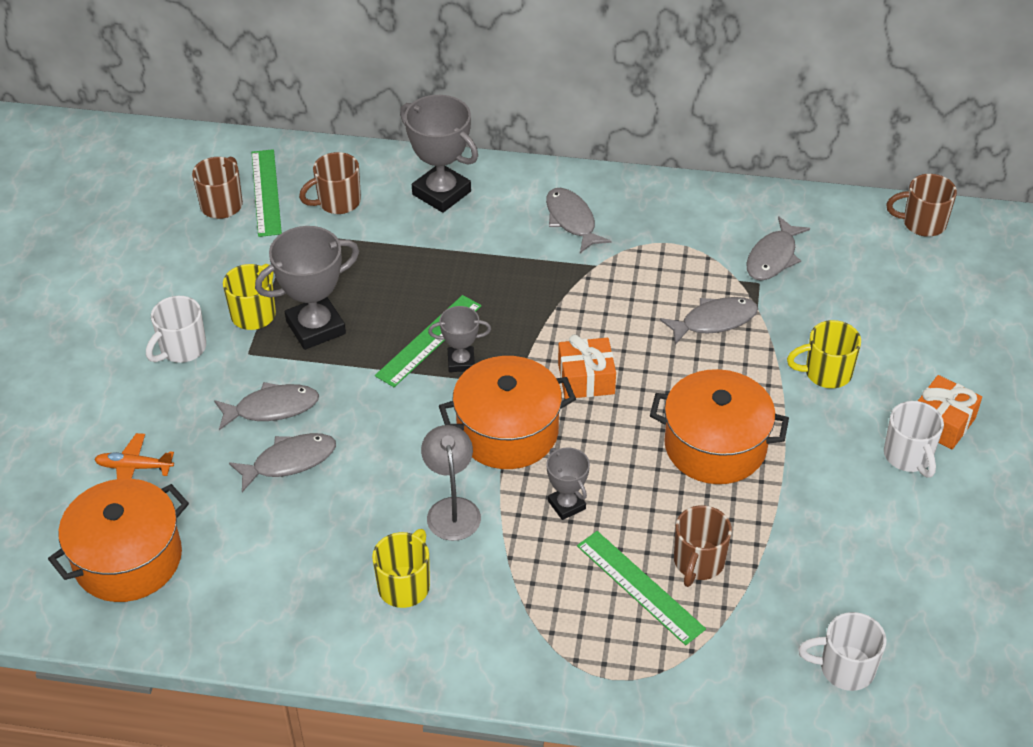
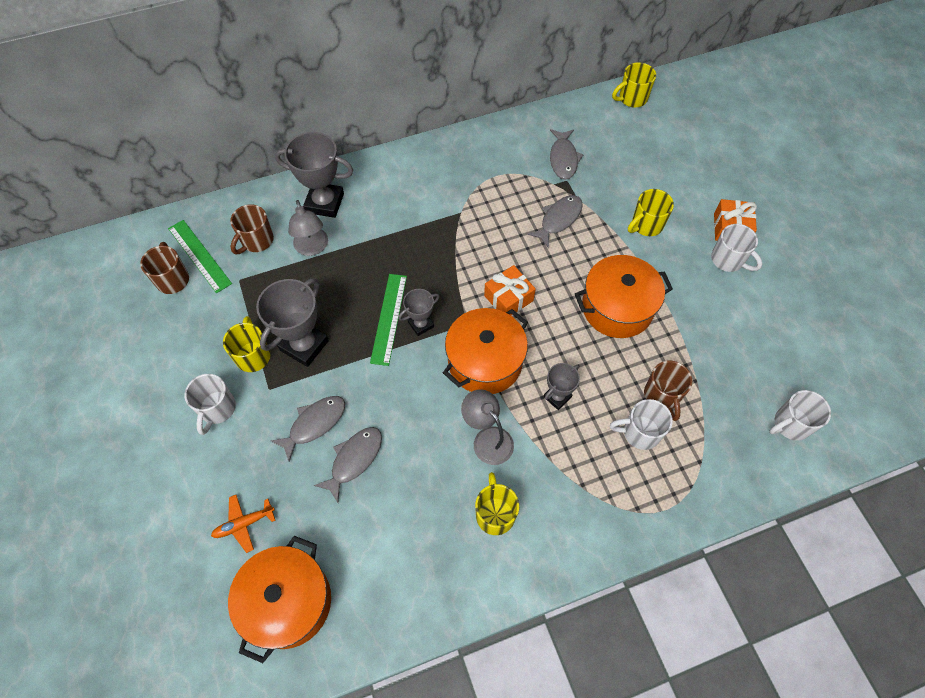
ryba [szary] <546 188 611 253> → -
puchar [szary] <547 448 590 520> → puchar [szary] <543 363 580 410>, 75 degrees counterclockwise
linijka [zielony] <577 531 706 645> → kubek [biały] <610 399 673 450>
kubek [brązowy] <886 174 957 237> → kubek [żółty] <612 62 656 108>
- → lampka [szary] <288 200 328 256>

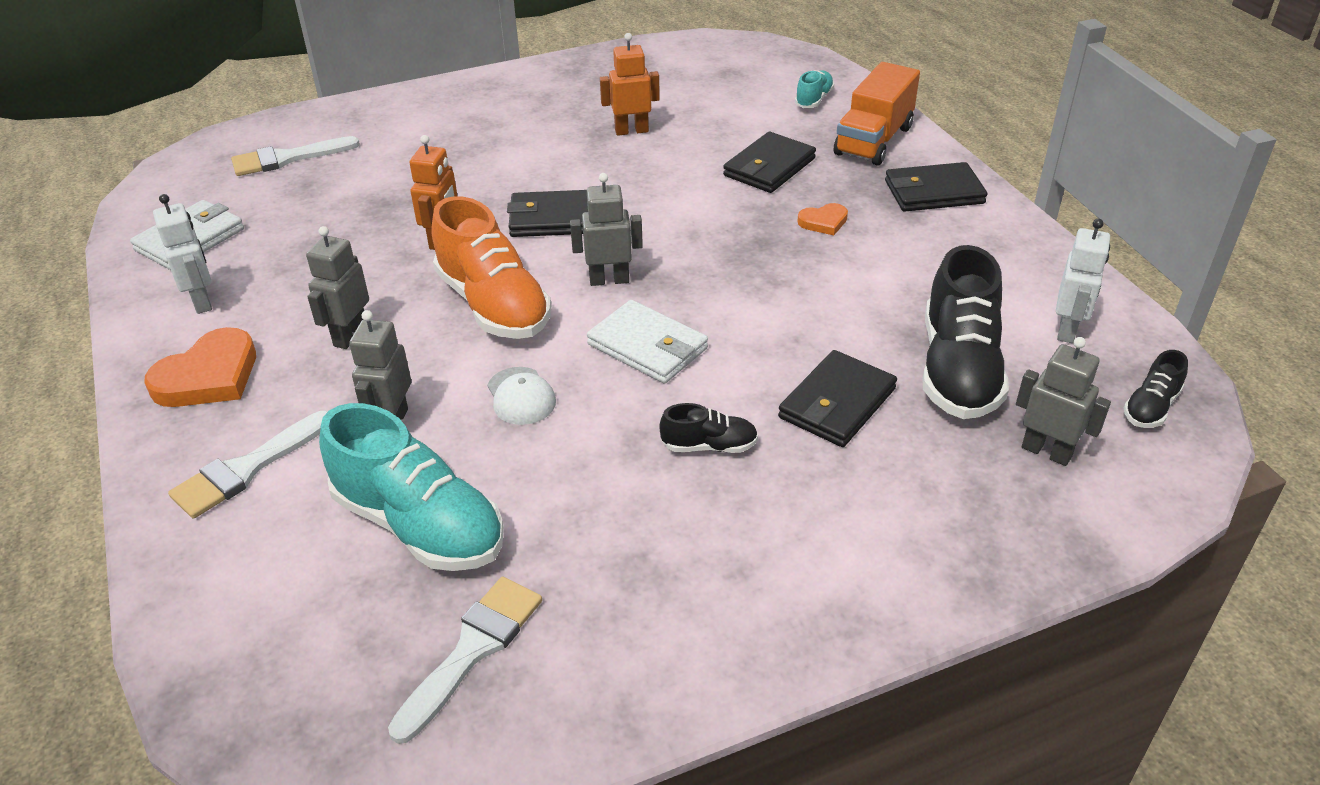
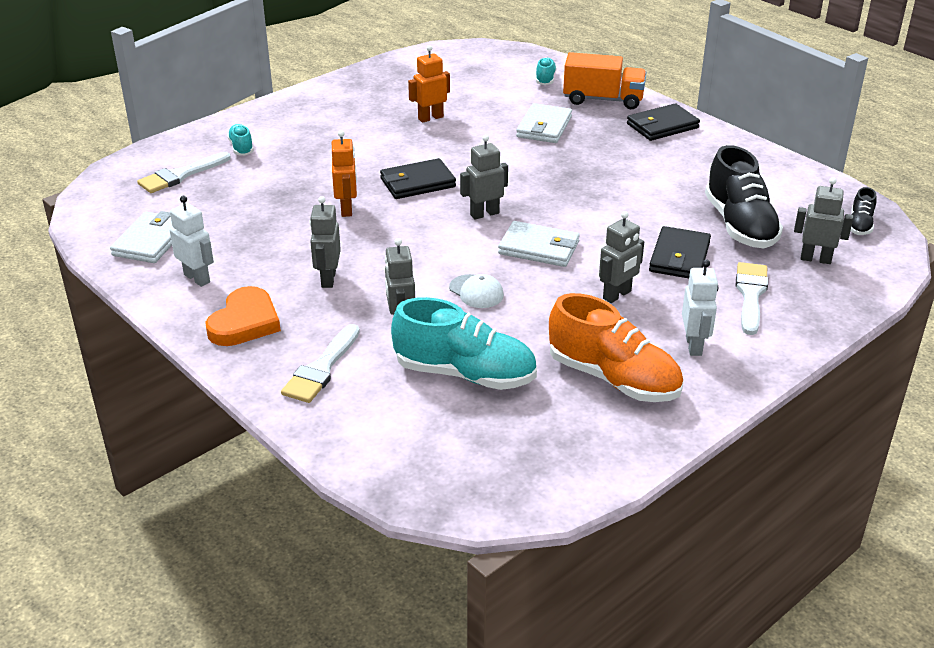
pędzel [biały] <388 577 542 744> → pędzel [biały] <736 262 768 335>, moved
but [pomarańczowy] <431 196 551 339> → but [pomarańczowy] <549 293 683 402>, moved
but [czarny] <659 403 758 453> → robot [szary] <599 211 644 303>
portfel [czarny] <723 132 816 193> → portfel [biały] <516 103 572 143>
serce [pomarańczowy] <797 203 848 235> → -
ciężarówka [pomarańczowy] <834 62 920 166> → ciężarówka [pomarańczowy] <563 52 646 109>, 90 degrees counterclockwise
robot [biały] <1056 219 1110 343> → robot [biały] <682 259 718 356>, moved
- → but [turkusowy] <227 124 254 155>

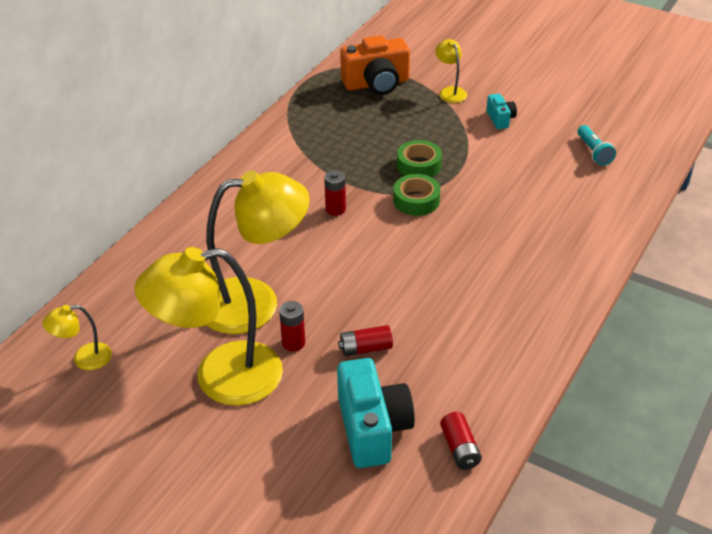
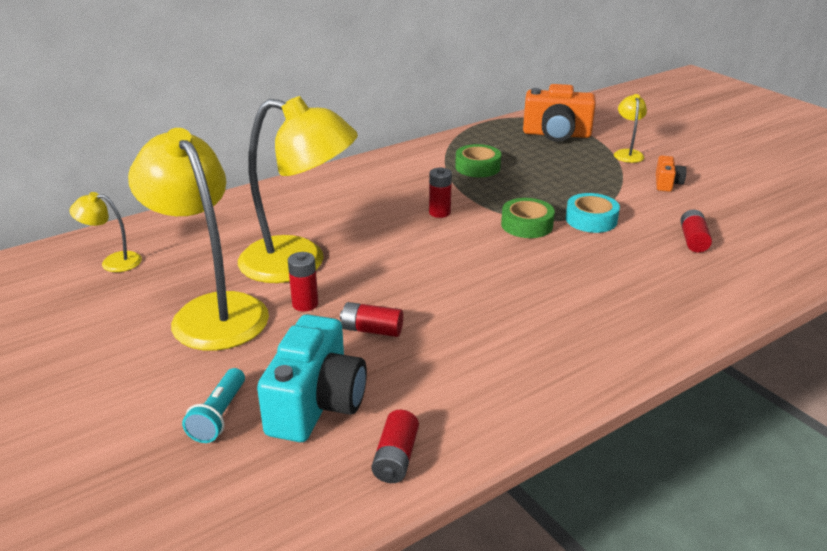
lampka [żółty] <135 247 283 406> → lampka [żółty] <128 128 269 351>, 45 degrees clockwise
taśma klejąca [zielony] <397 140 442 177> → taśma klejąca [zielony] <455 144 501 177>, moved
aparat fotograficzny [turkusowy] <486 94 517 129> → aparat fotograficzny [pomarańczowy] <656 155 686 192>
latarka [turkusowy] <577 125 616 166> → latarka [turkusowy] <182 368 245 443>, moved
- → taśma klejąca [turkusowy] <566 193 620 233>
- → bateria [czerwony] <680 210 712 253>

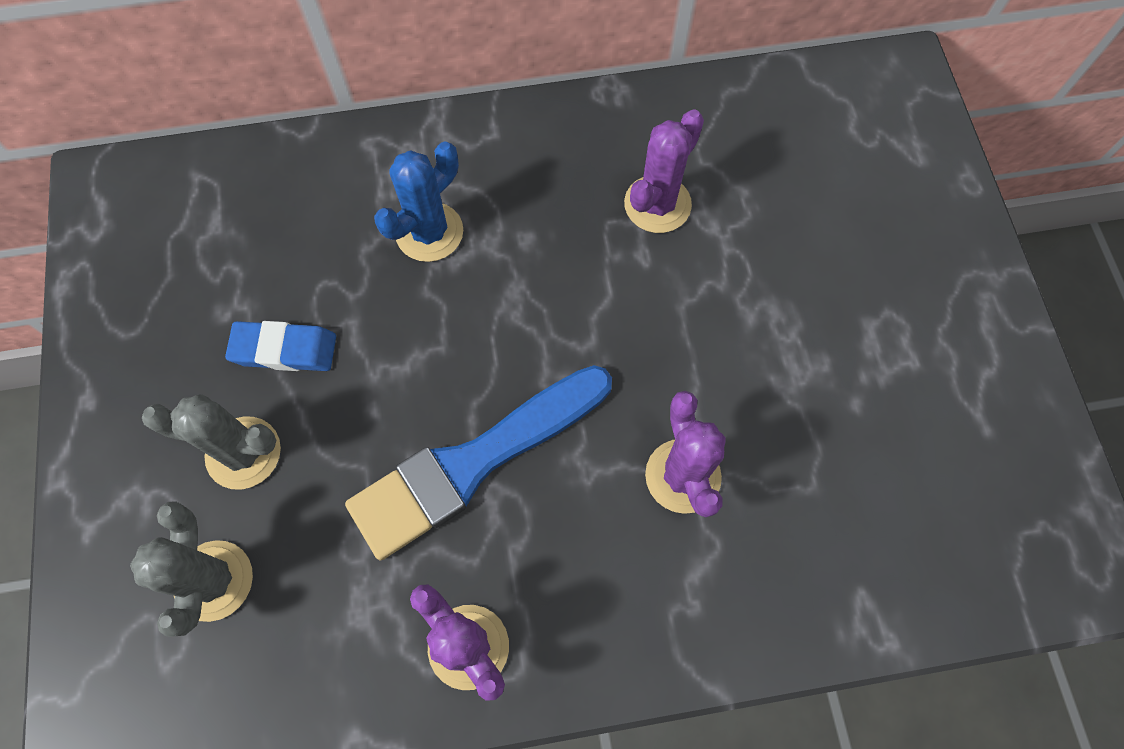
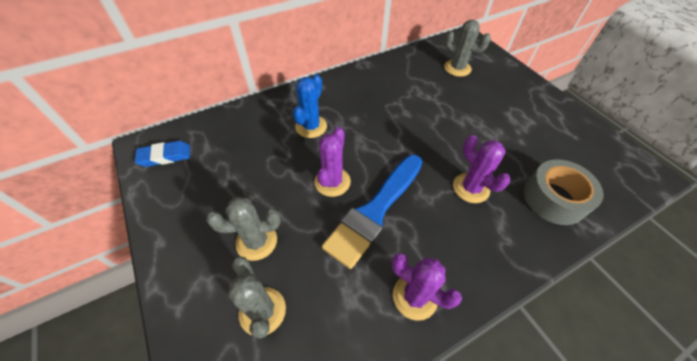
gumka do mazania [niebieski] <225 321 336 371> → gumka do mazania [niebieski] <135 141 190 167>, moved
kaktus [fioletowy] <624 109 704 233> → kaktus [fioletowy] <314 127 351 197>, moved
- → kaktus [szary] <444 20 491 77>
- → taśma klejąca [szary] <524 159 604 225>

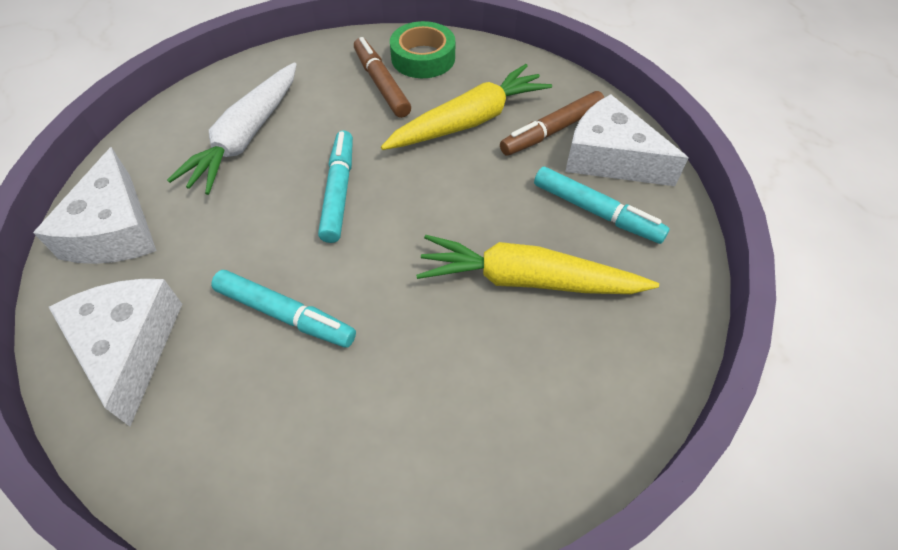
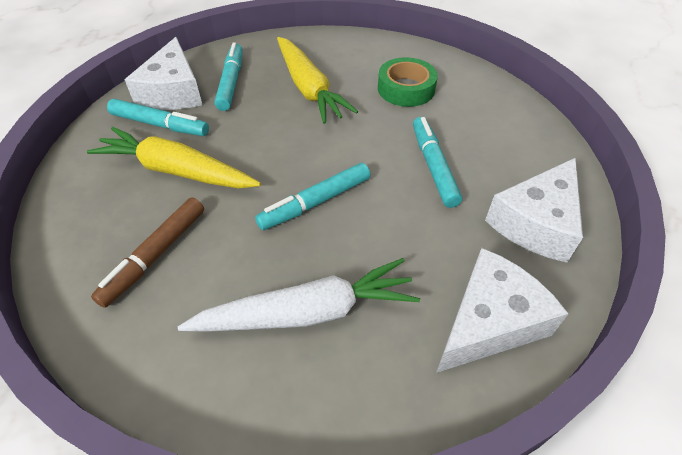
taśma klejąca [zielony] <390 21 455 78> → taśma klejąca [zielony] <378 57 438 107>, moved
flamaster [brązowy] <500 91 605 156> → flamaster [turkusowy] <107 99 209 136>

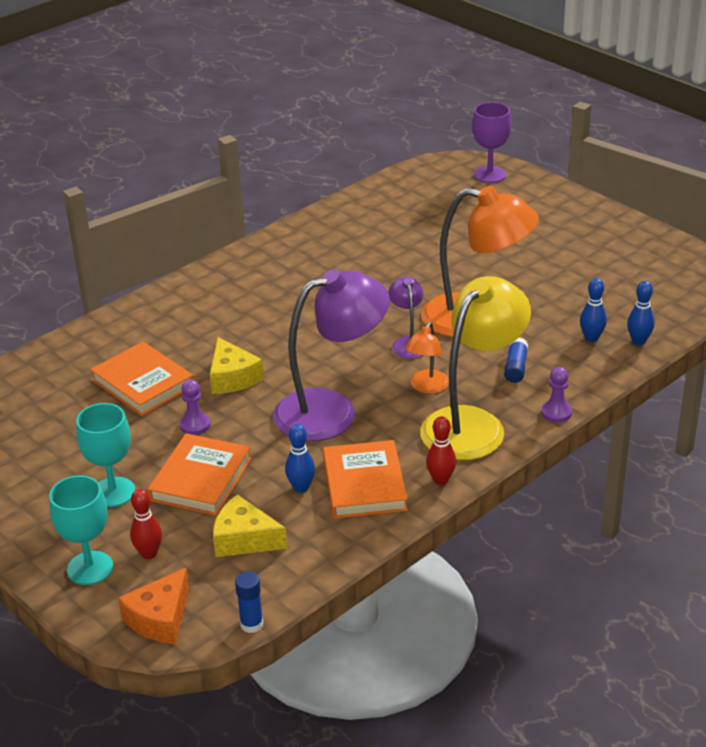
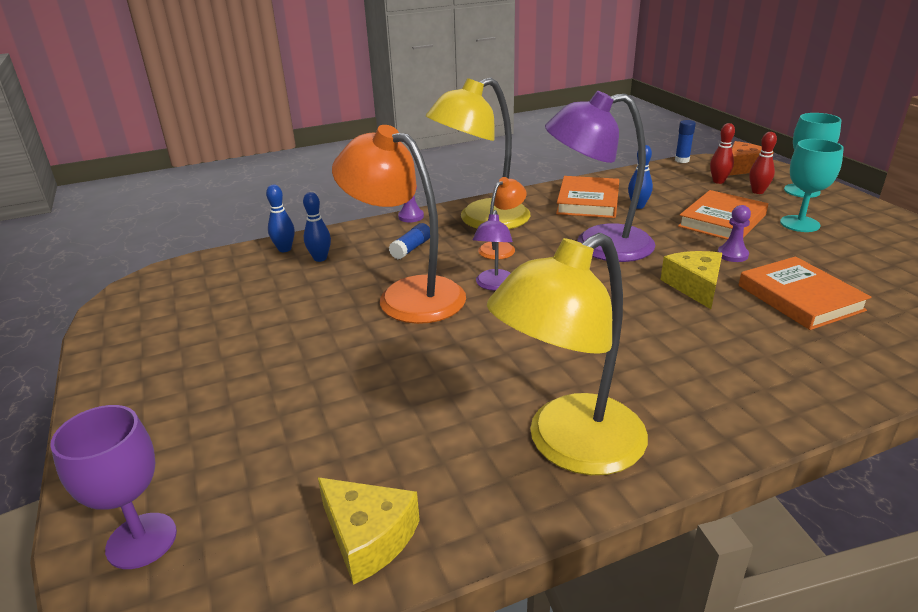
ser [żółty] <213 494 287 557> → ser [żółty] <318 477 420 585>, moved
kręgiel [czerwony] <426 416 456 485> → kręgiel [czerwony] <710 123 735 184>, moved
- → lampka [żółty] <487 233 648 475>

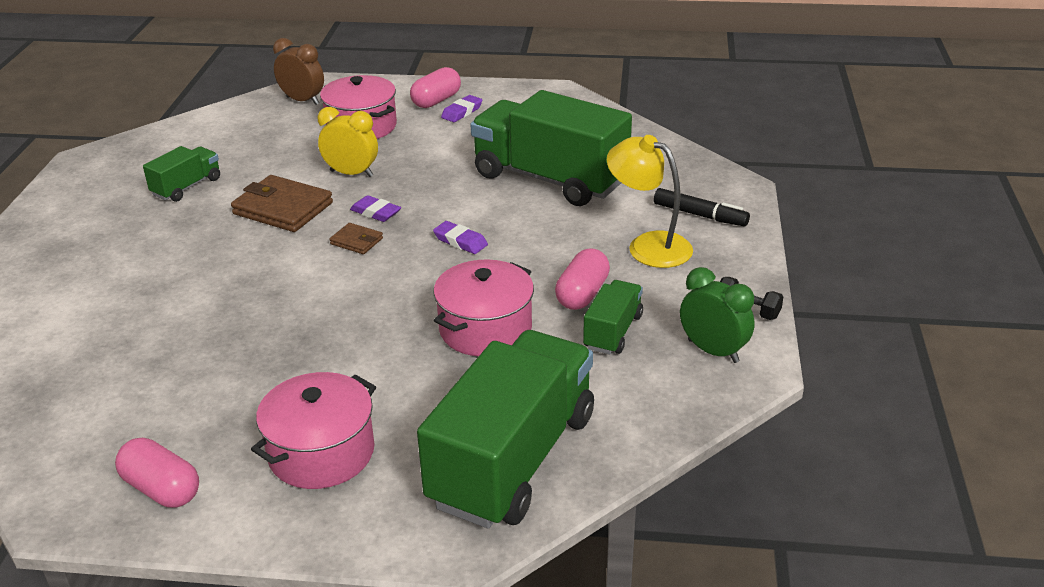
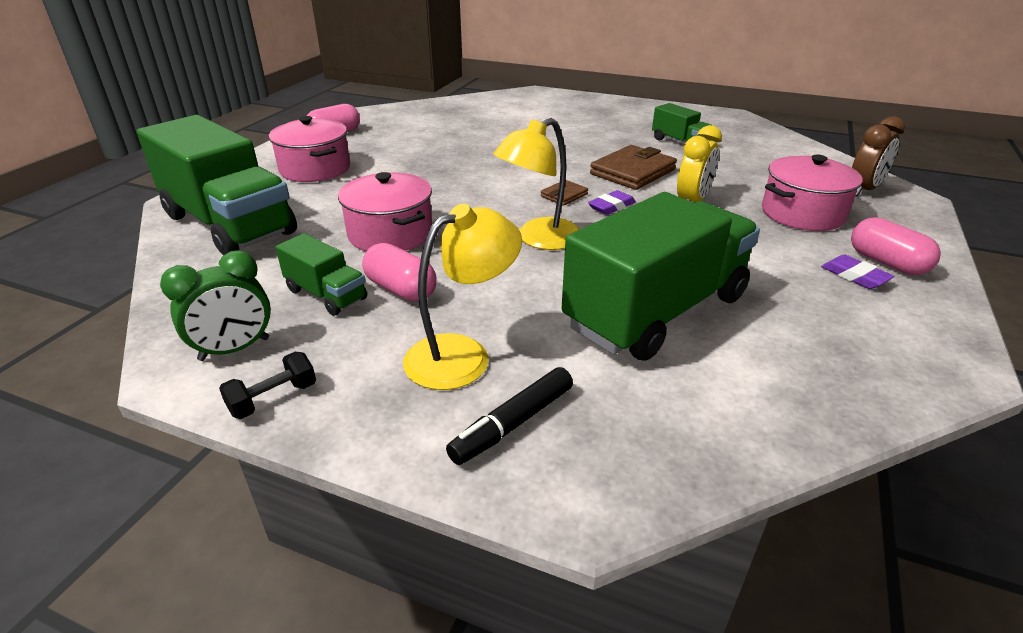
gumka do mazania [fioletowy] <433 221 488 254> → lampka [żółty] <494 118 580 250>

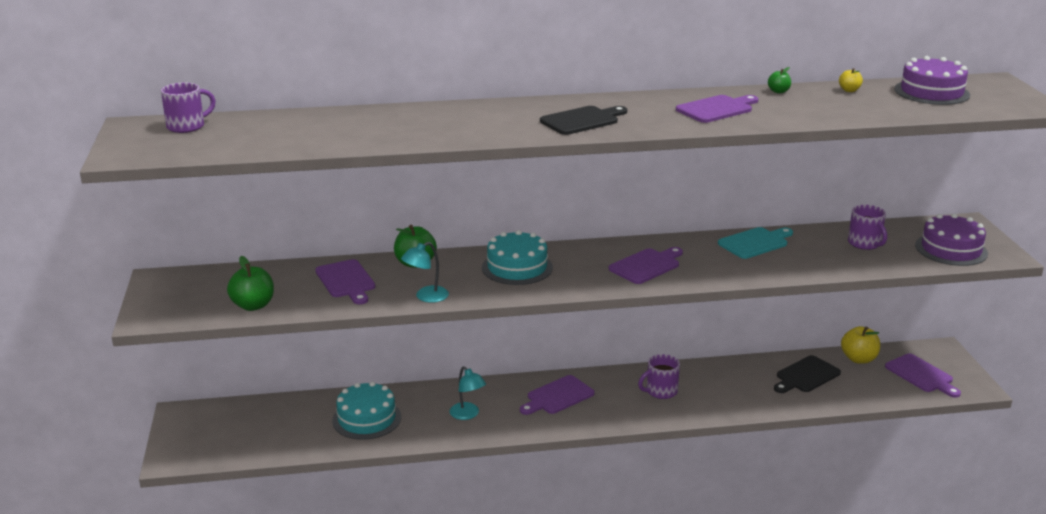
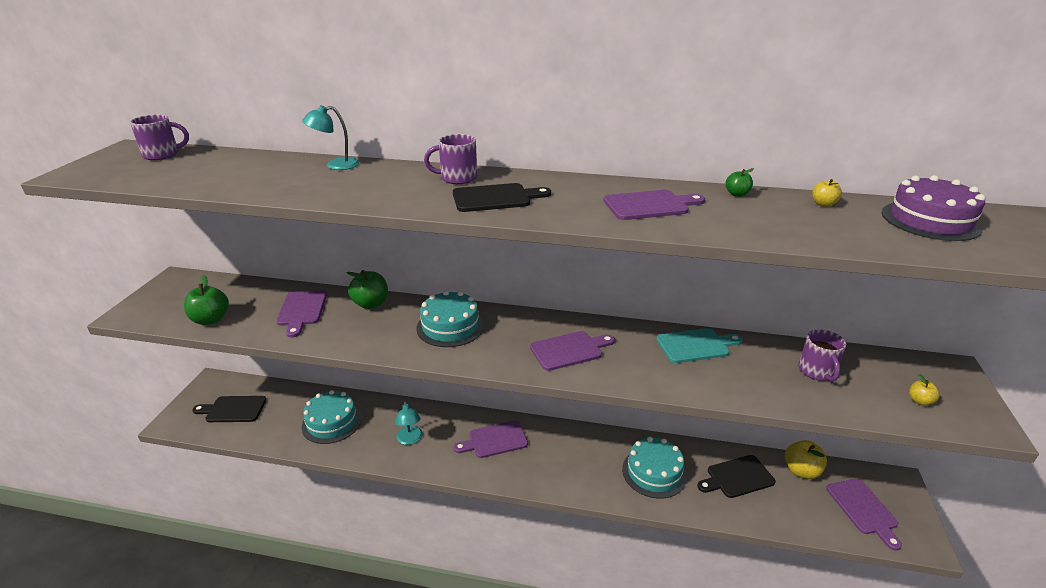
lampka [turkusowy] <401 242 449 303> → lampka [turkusowy] <302 105 359 170>, moved
kubek [fioletowy] <638 354 680 399> → kubek [fioletowy] <424 134 477 184>, moved
tort [fioletowy] <915 214 988 266> → jabłko [żółty] <909 374 940 406>
- → deska do krojenia [czarny] <192 396 266 422>
- → tort [turkusowy] <622 437 687 499>

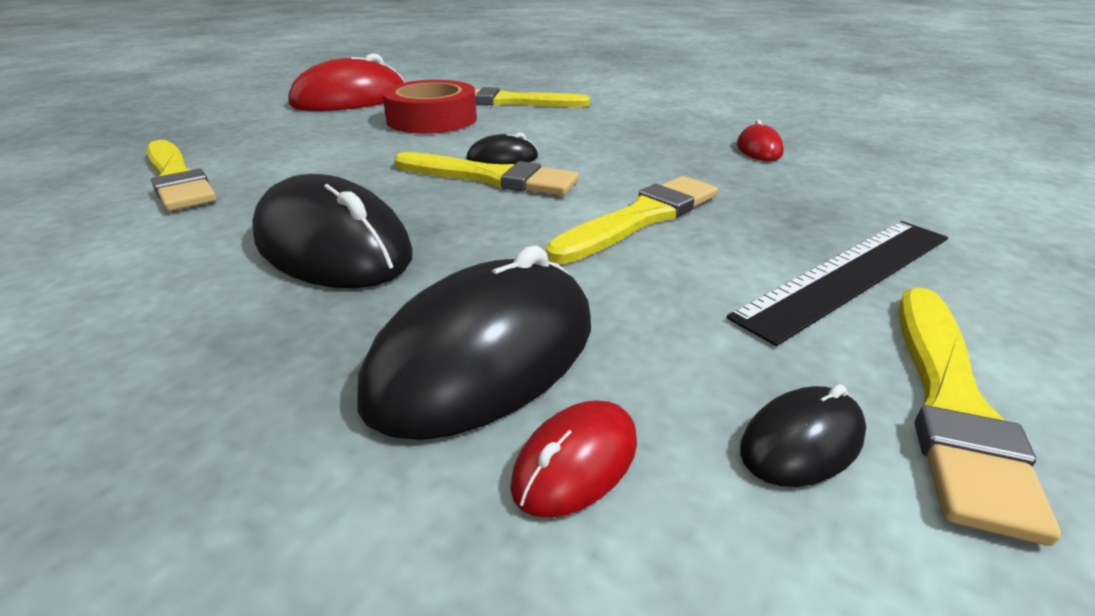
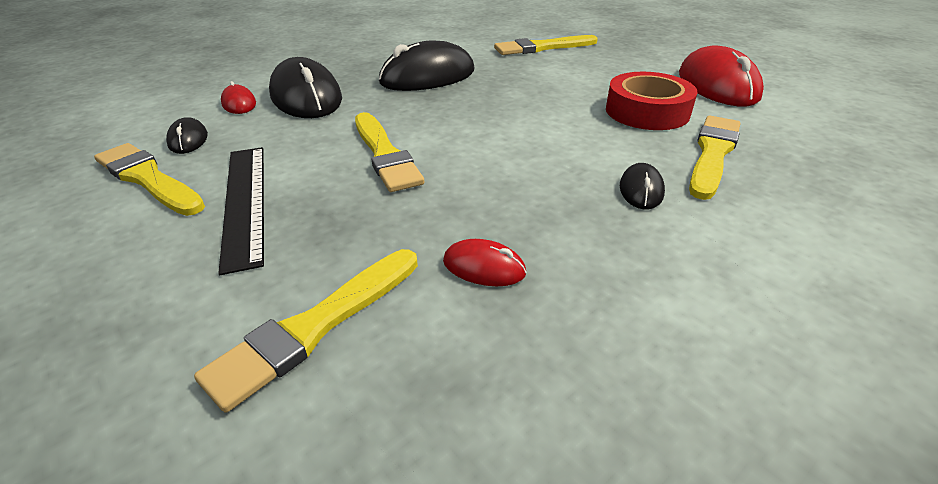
pędzel [żółty] <394 152 579 196> → pędzel [żółty] <194 249 418 413>, moved
myszka [czarny] <466 133 538 164> → myszka [czarny] <620 163 665 209>, moved

